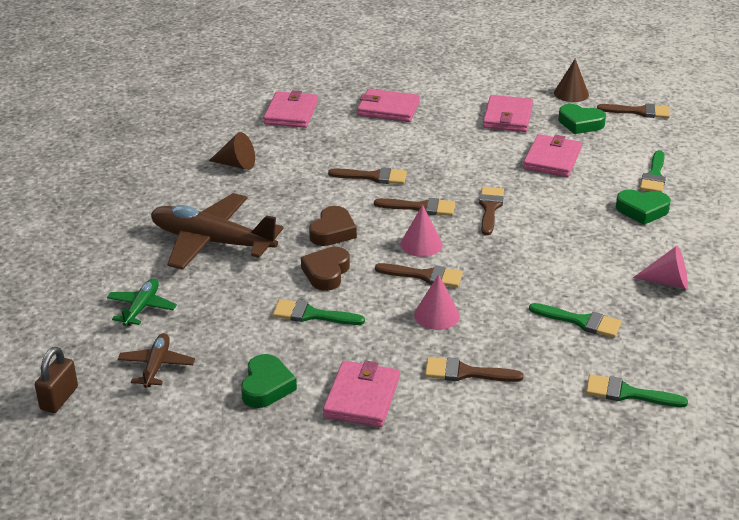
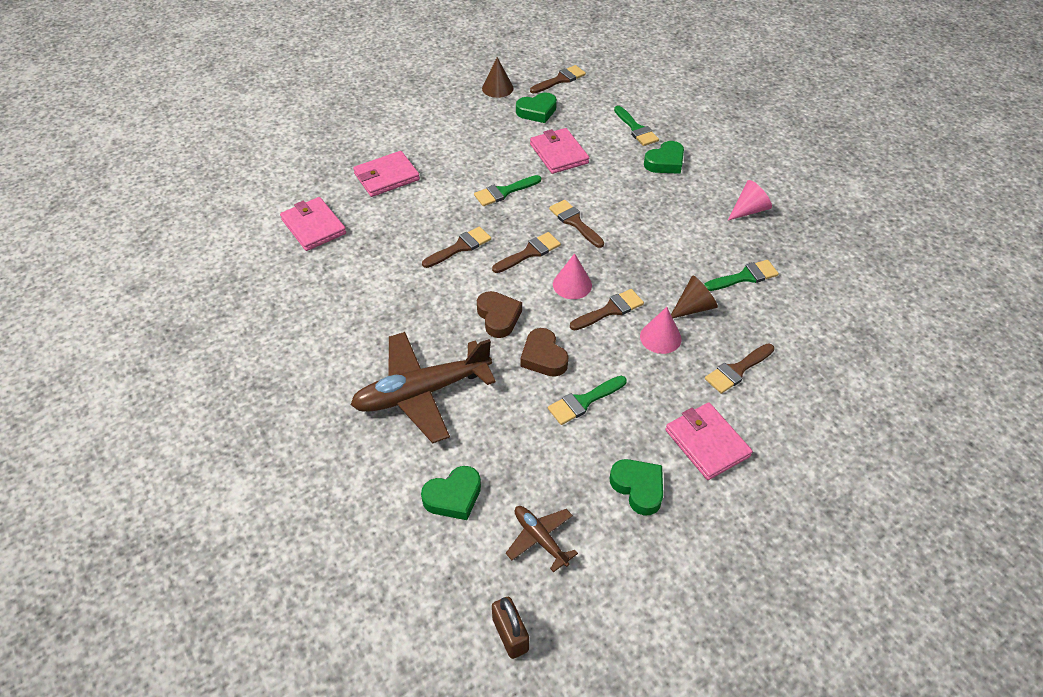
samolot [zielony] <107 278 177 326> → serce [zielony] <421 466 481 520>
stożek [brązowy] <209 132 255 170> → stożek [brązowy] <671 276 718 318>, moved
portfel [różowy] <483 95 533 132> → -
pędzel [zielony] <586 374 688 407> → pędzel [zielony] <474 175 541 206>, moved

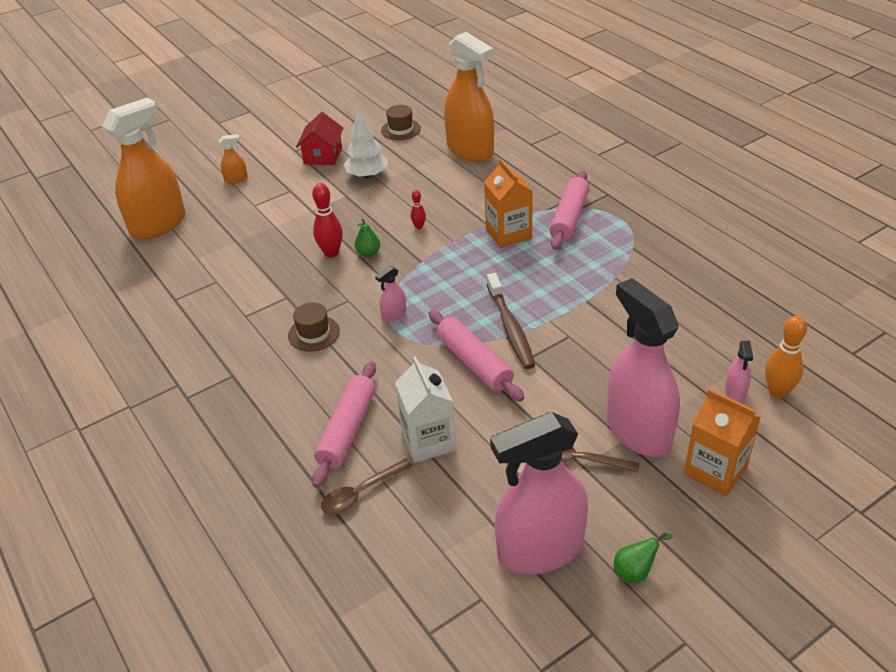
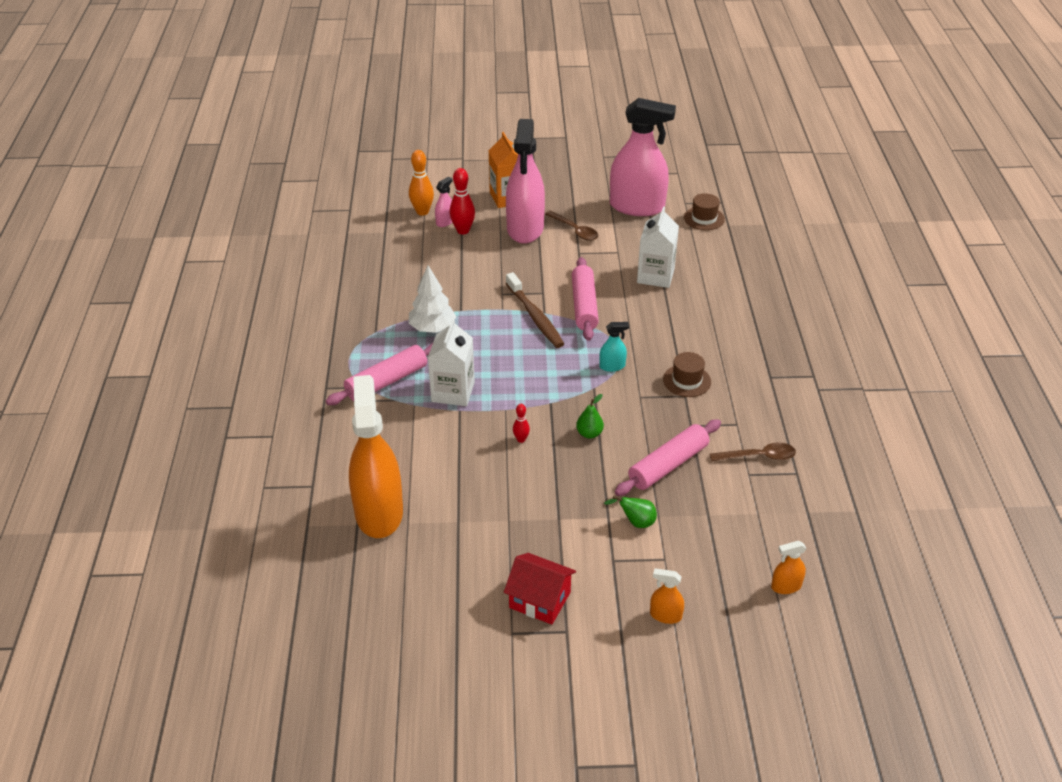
spryskiwacz [pomarańczowy] <102 98 186 239> → spryskiwacz [pomarańczowy] <771 541 807 594>, x0.40
domek [czerwony] <296 112 343 165> → domek [czerwony] <504 553 576 625>, 75 degrees clockwise
kręgiel [czerwony] <312 183 343 258> → kręgiel [czerwony] <450 168 475 234>, moved
wałek do ciasta [różowy] <312 361 376 488> → wałek do ciasta [różowy] <615 419 721 496>, moved
łyżka [brązowy] <321 458 412 514> → łyżka [brązowy] <710 443 796 461>, moved
drzewko [biały] <344 110 388 178> → drzewko [biały] <409 265 456 333>, moved
spryskiwacz [różowy] <375 266 406 322> → spryskiwacz [turkusowy] <599 322 629 372>
kapelusz [brązowy] <381 105 421 140> → kapelusz [brązowy] <684 193 725 230>, moved
karton mleka [pomarańczowy] <484 159 533 248> → karton mleka [biały] <428 318 475 406>
szczoteczka do zębów [brązowy] <486 273 535 369> → szczoteczka do zębów [brązowy] <506 272 564 348>, 135 degrees clockwise
gruszka [zielony] <614 532 673 583> → gruszka [zielony] <604 496 657 528>, moved

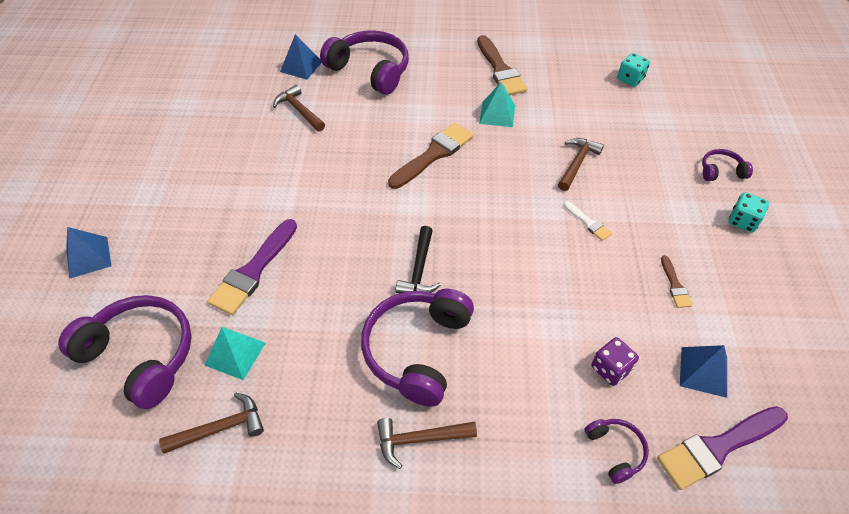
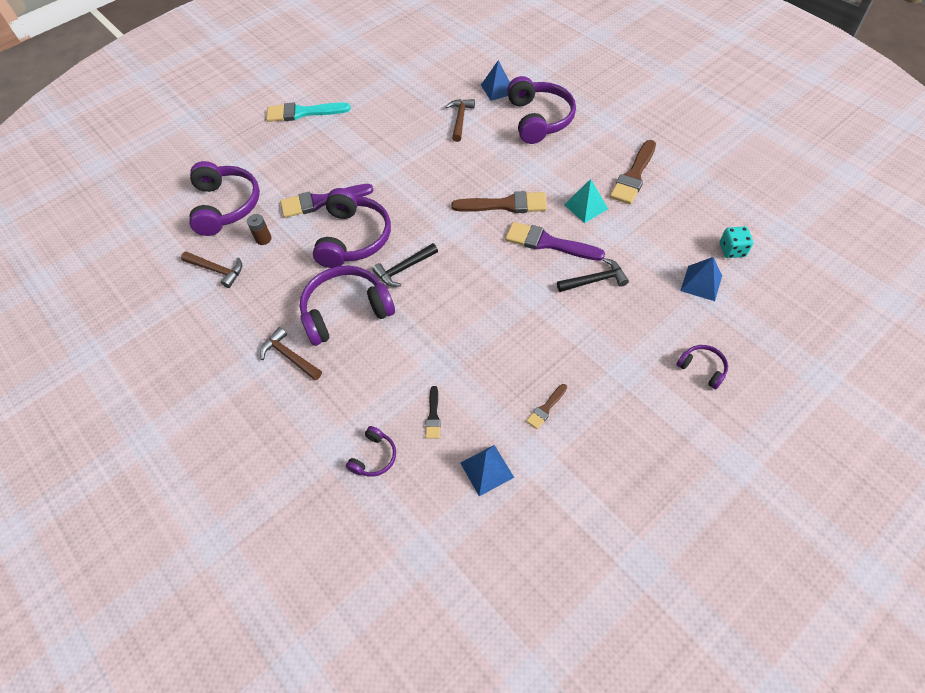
piramida [niebieski] <66 227 111 279> → piramida [niebieski] <680 257 722 301>, moved
piramida [turkusowy] <204 327 266 380> → bateria [brązowy] <247 214 272 245>
młotek [brązowy] <558 138 604 191> → młotek [czarny] <557 258 629 292>
pędzel [biały] <564 201 612 241> → -
kostka do gry [fioletowy] <591 337 639 386> → pędzel [czarny] <425 386 441 439>
pędzel [fioletowy] <657 406 788 490> → pędzel [fioletowy] <505 222 605 261>, moved
kostka do gry [turkusowy] <728 192 769 233> → -
- → pędzel [turkusowy] <266 102 351 122>
- → słuchawki [fioletowy] <313 188 391 268>

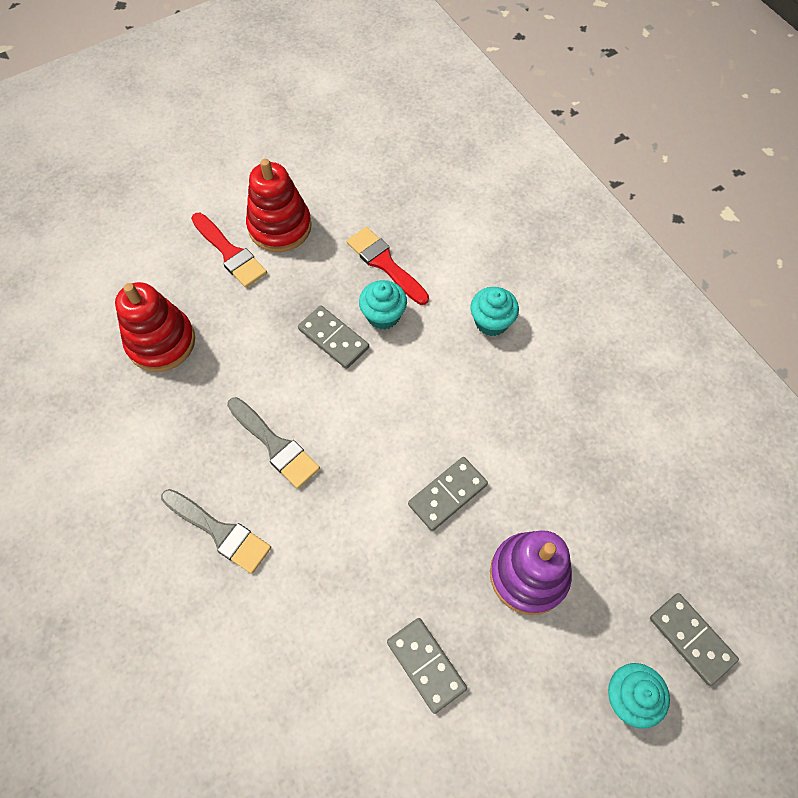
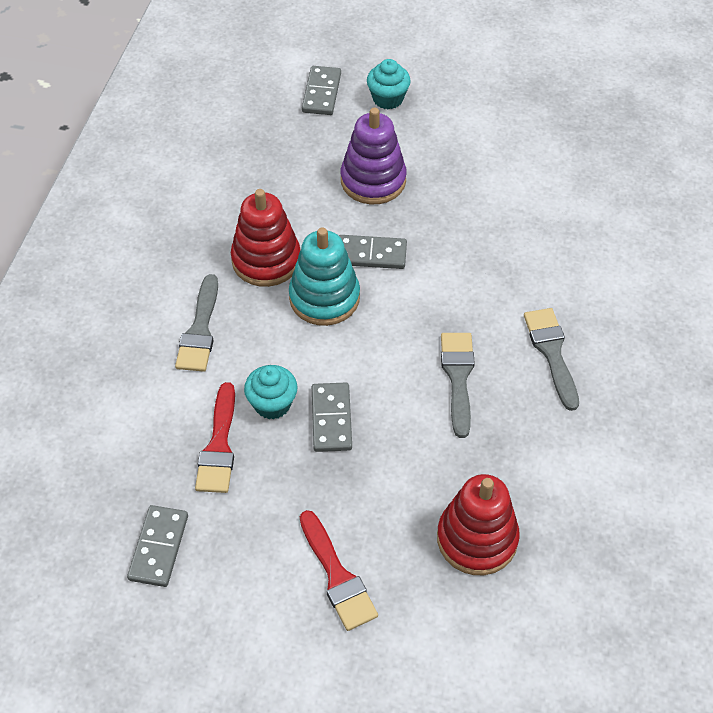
pędzel [czerwony] <191 213 267 288> → pędzel [czerwony] <300 510 378 631>, 150 degrees clockwise
zabawka nakładanka [czerwony] <246 159 312 252> → zabawka nakładanka [czerwony] <231 189 300 287>, moved
kostka domina [szary] <387 618 467 714> → kostka domina [szary] <127 505 188 587>, moved
muffinka [turkusowy] <470 287 519 336> → pędzel [szary] <175 274 218 372>
- → zabawka nakładanka [turkusowy] <289 227 360 326>

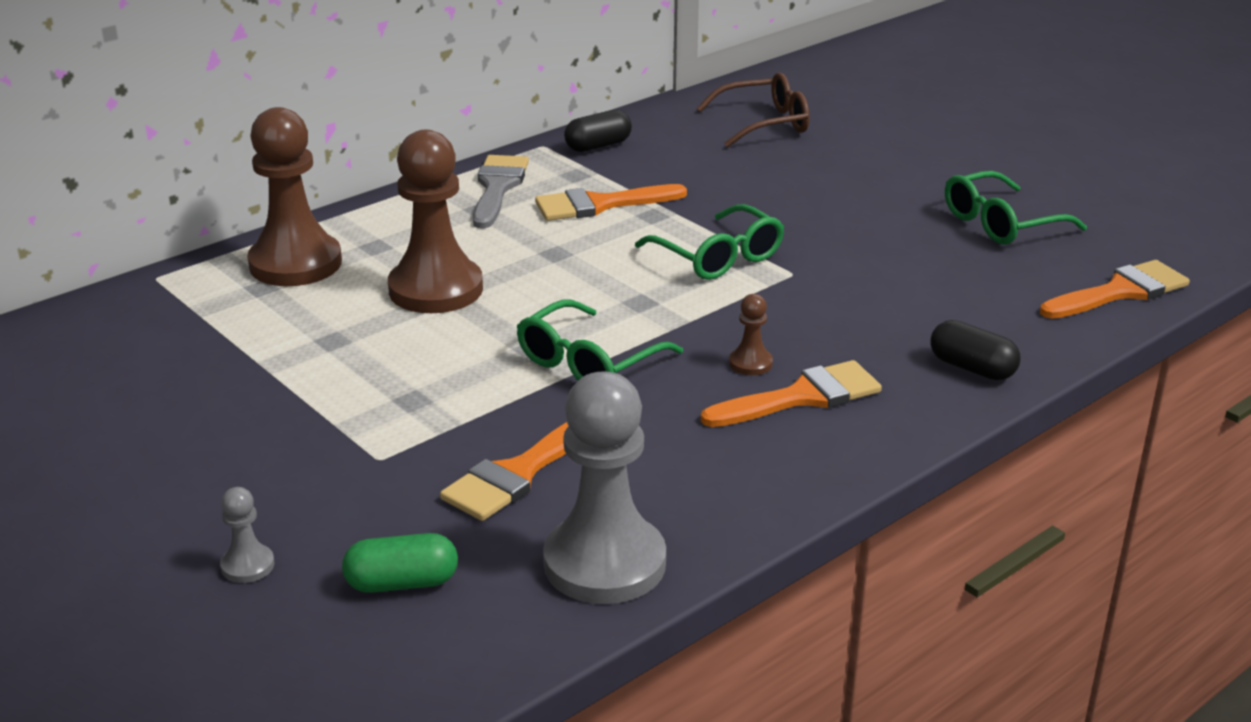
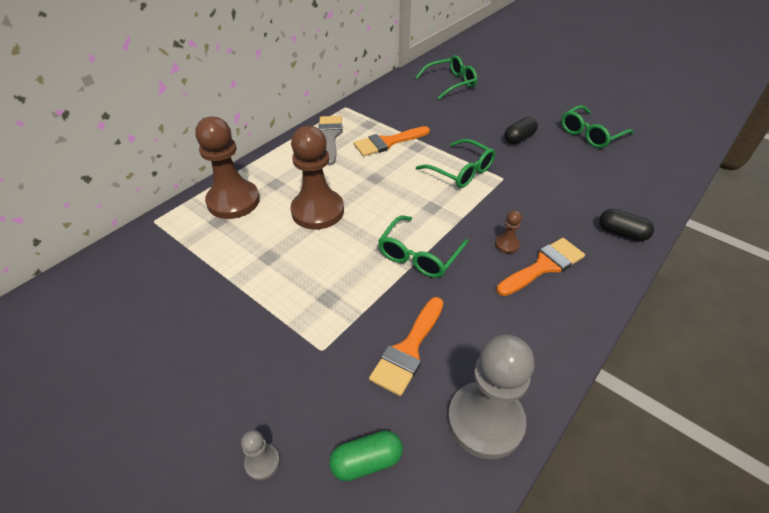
kapsułka [czarny] <564 110 632 152> → kapsułka [czarny] <504 117 538 144>, moved
okulary [brązowy] <696 72 810 147> → okulary [zielony] <415 55 477 99>
pędzel [pomarańczowy] <1040 260 1190 319> → -

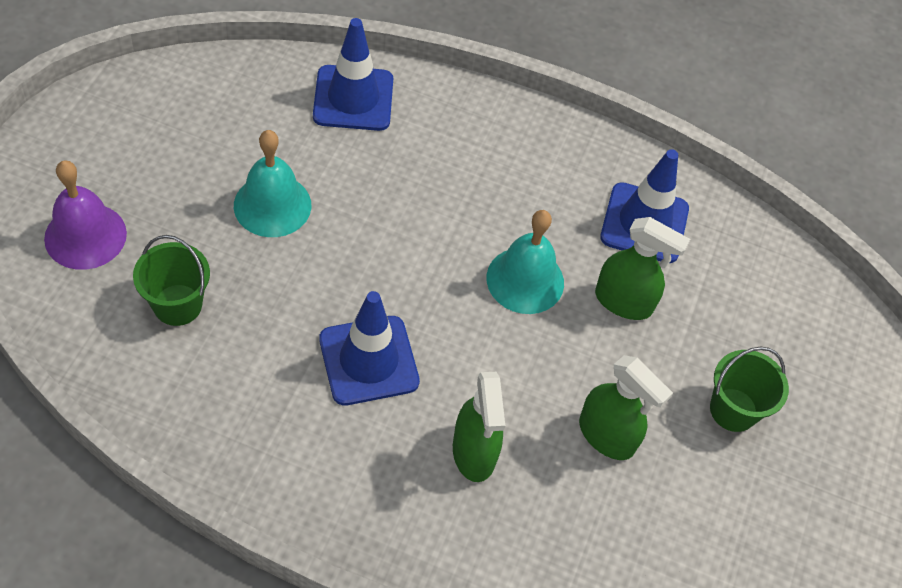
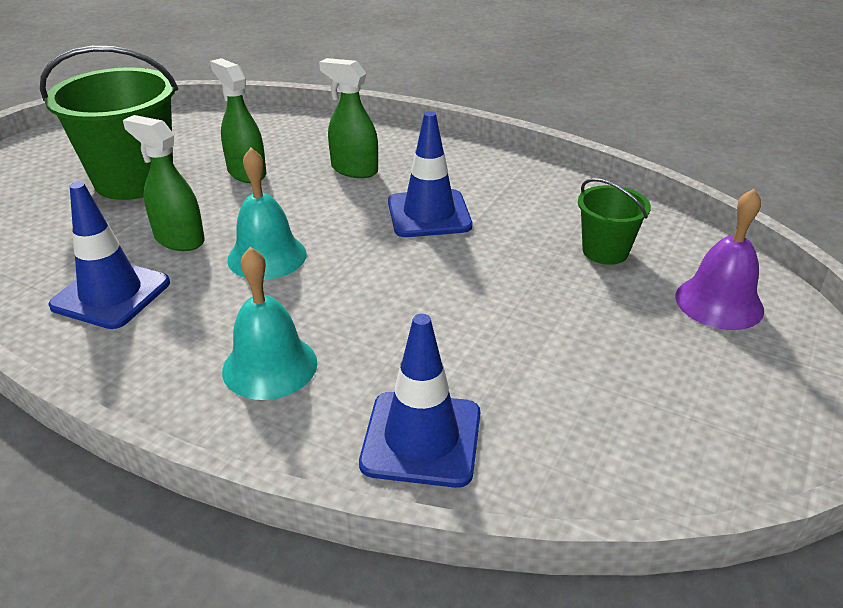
dzwonek [turkusowy] <234 130 311 237> → dzwonek [turkusowy] <222 247 317 400>, moved
spryskiwacz [zielony] <453 372 505 482> → spryskiwacz [zielony] <319 58 378 178>, 60 degrees counterclockwise
wiadro [zielony] <710 347 789 432> → wiadro [zielony] <40 46 178 200>, x1.93

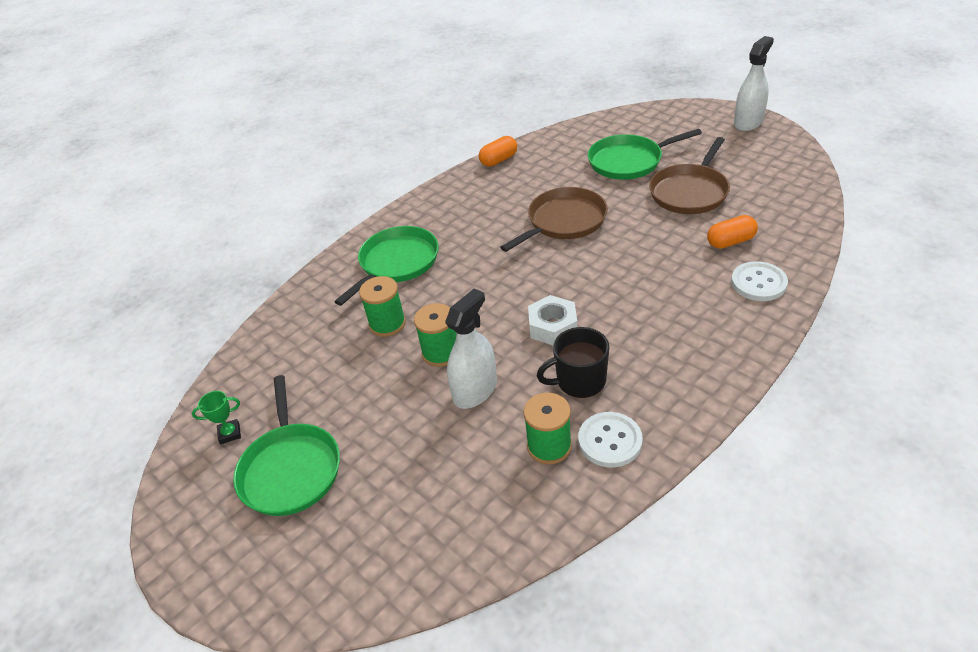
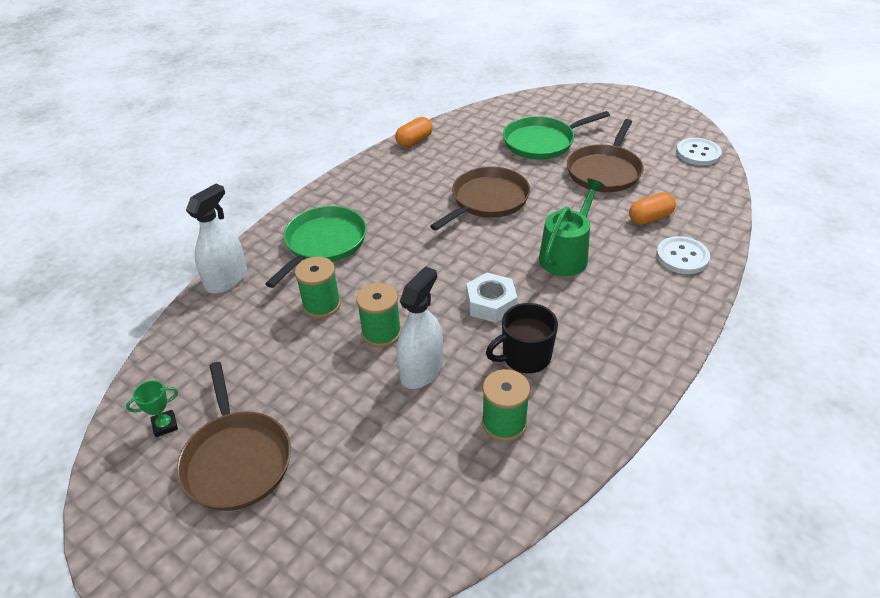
patelnia [zielony] <233 375 340 516> → patelnia [brązowy] <177 362 291 511>
guzik [biały] <578 412 643 468> → guzik [biały] <676 138 722 166>, moved
spryskiwacz [biały] <734 36 774 131> → spryskiwacz [biały] <186 184 247 294>, moved
- → konewka [zielony] <539 179 605 276>

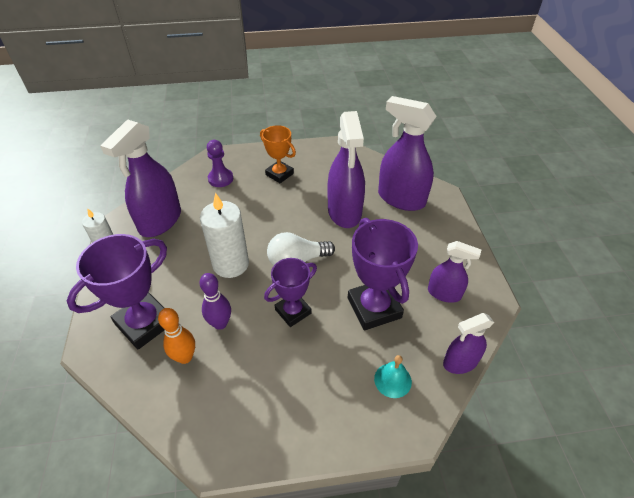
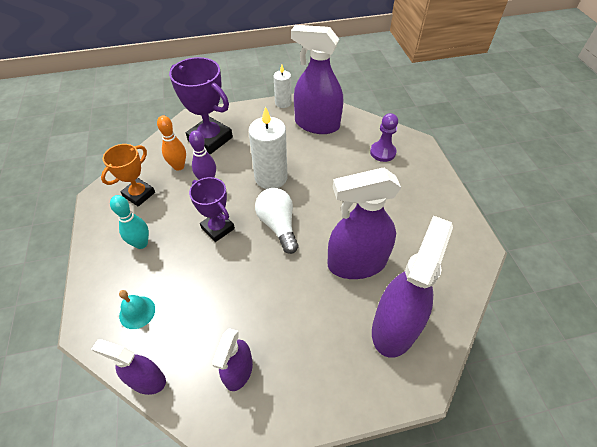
puchar [pomarańczowy] <260 125 296 183> → puchar [pomarańczowy] <101 144 155 206>, moved
puchar [fioletowy] <348 218 418 330> → -
spryskiwacz [fioletowy] <443 313 494 374> → spryskiwacz [fioletowy] <91 339 166 395>, 45 degrees counterclockwise
- → kręgiel [turkusowy] <110 195 149 249>

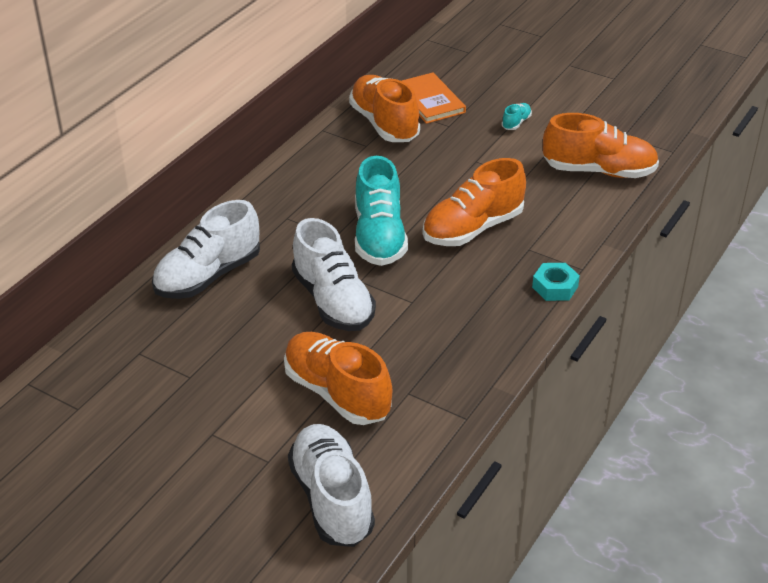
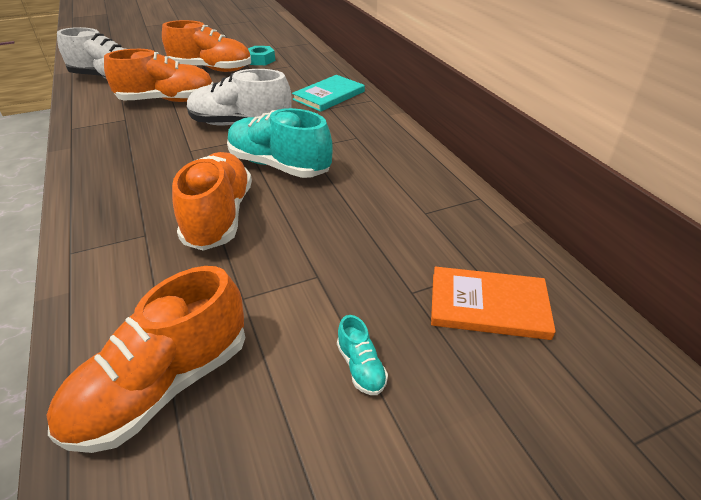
but [biały] <152 200 260 299> → książka [turkusowy] <292 75 365 112>
but [pomarańczowy] <349 75 420 142> → but [pomarańczowy] <162 20 251 72>, moved
nakrętka [turkusowy] <532 263 580 301> → nakrętka [turkusowy] <248 46 275 65>, moved

